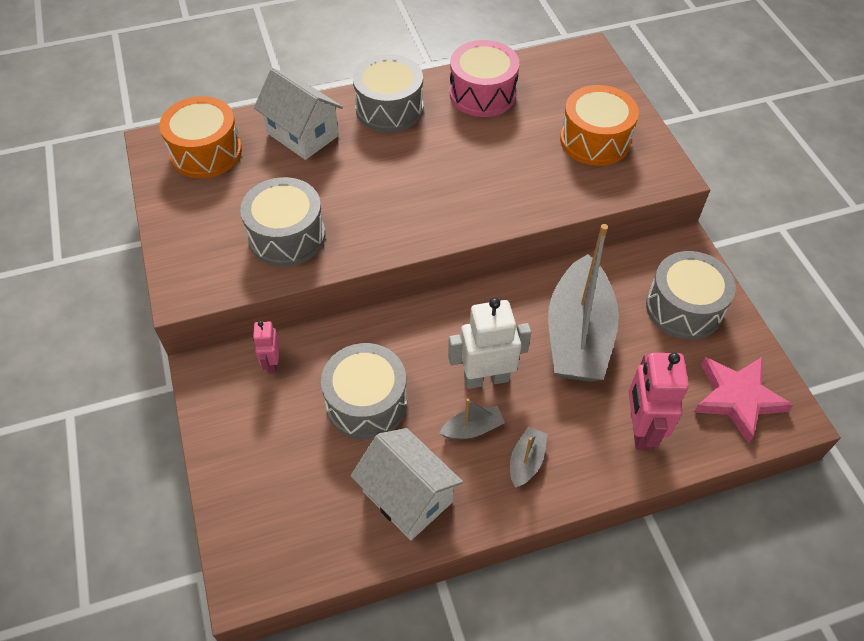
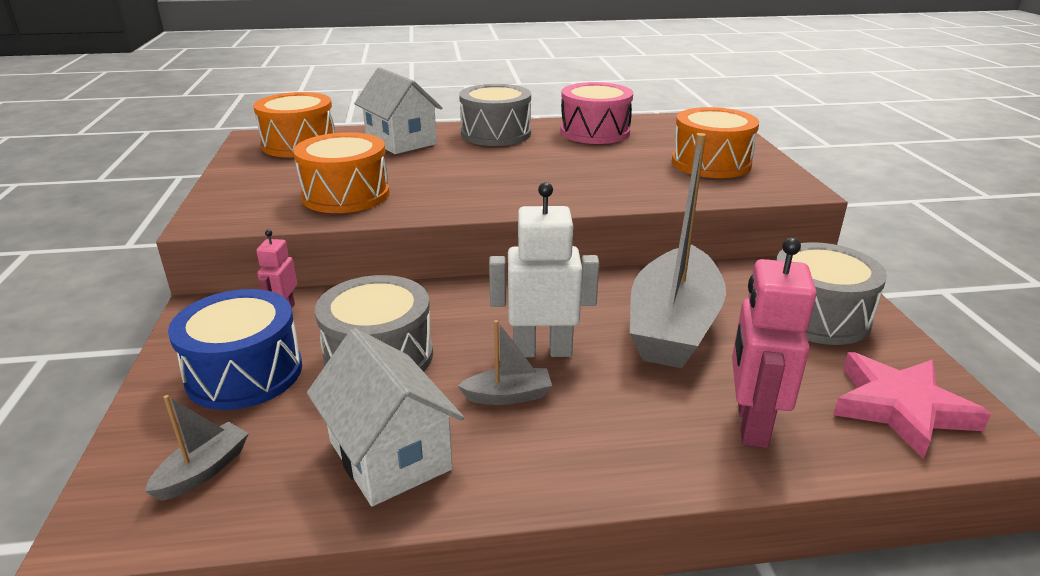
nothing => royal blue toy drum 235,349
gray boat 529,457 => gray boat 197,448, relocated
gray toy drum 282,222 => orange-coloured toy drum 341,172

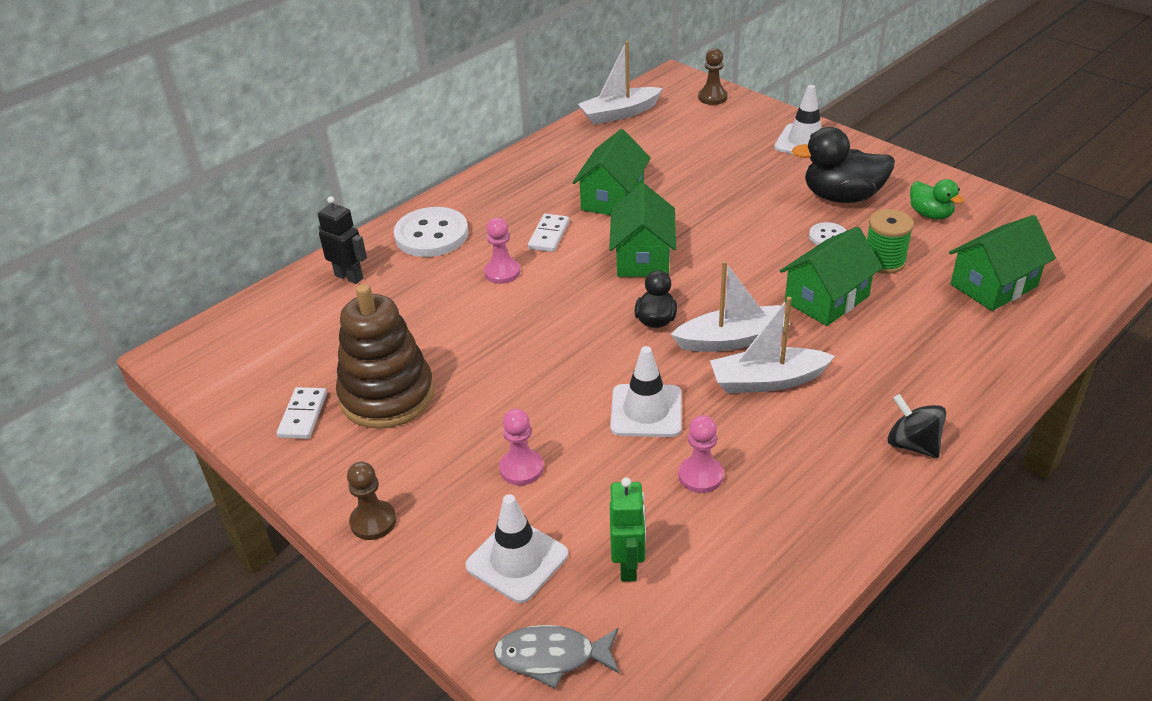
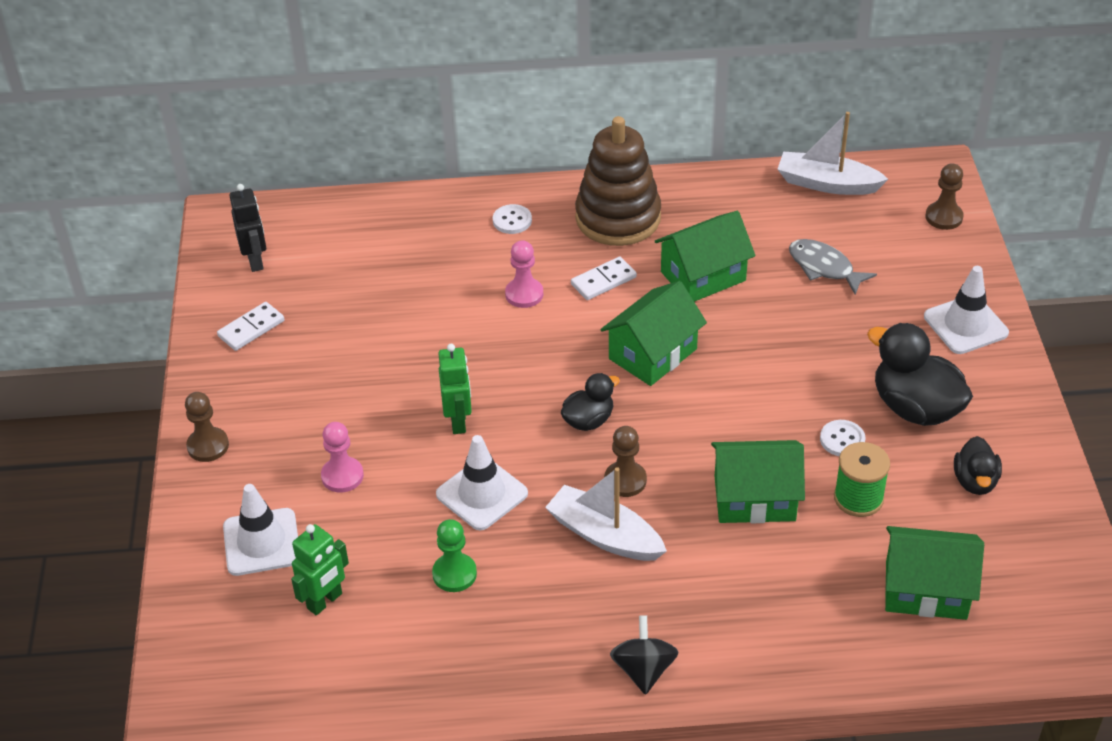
nothing => emerald robot figure 455,389
black robot figure 342,240 => black robot figure 248,228, relocated
brown stacking toy 385,356 => brown stacking toy 618,181, relocated
gray fish figure 556,657 => gray fish figure 833,267, relocated
snow-white boat 730,306 => brown chess pawn 625,461
rosy chess pawn 701,454 => emerald chess pawn 454,555
emerald toy duck 937,199 => black toy duck 978,465
snow-white button 431,232 => snow-white button 512,219, x0.50

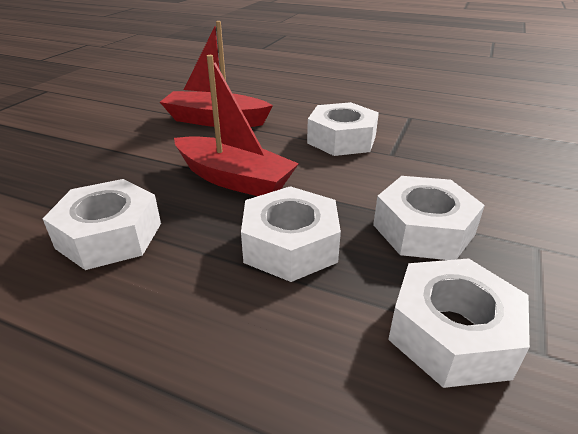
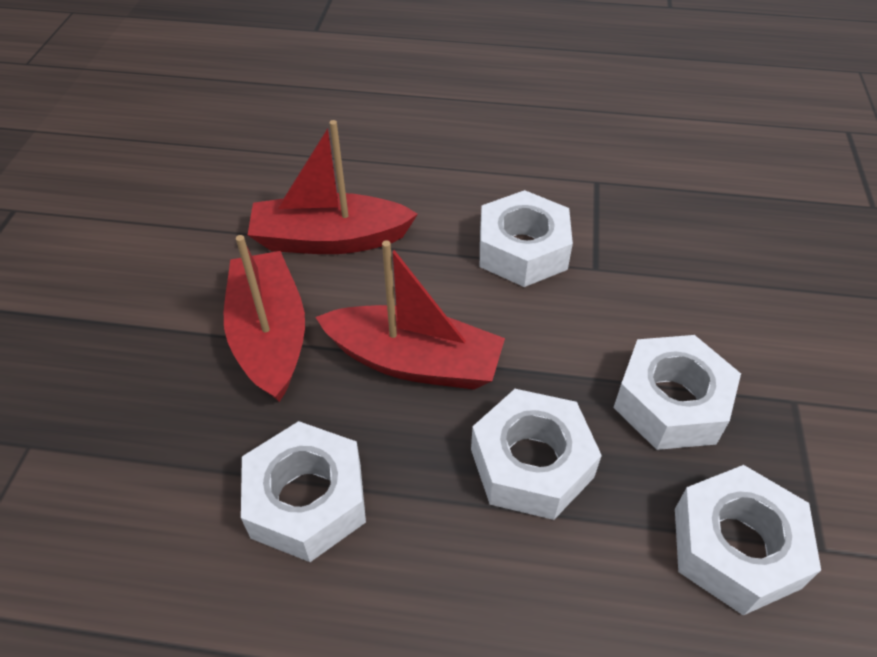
nothing => scarlet boat 264,318

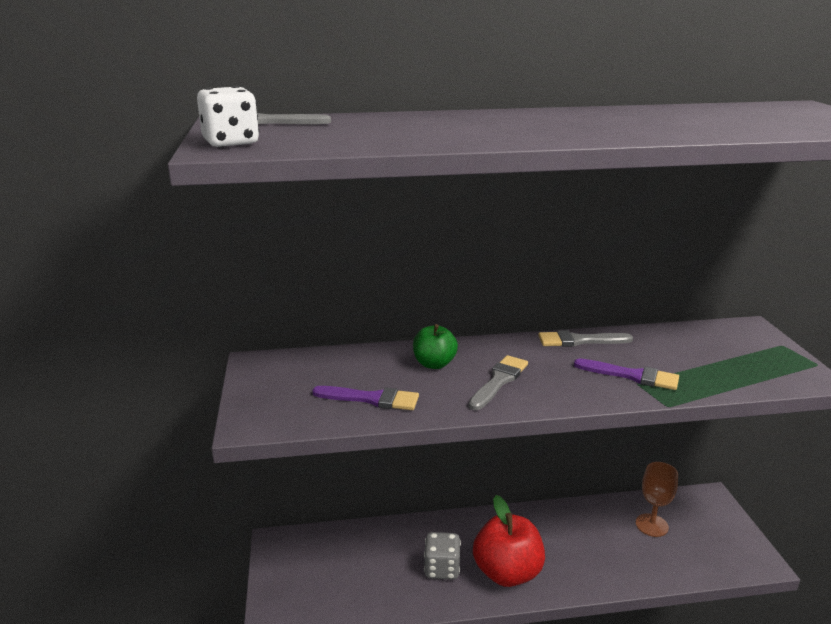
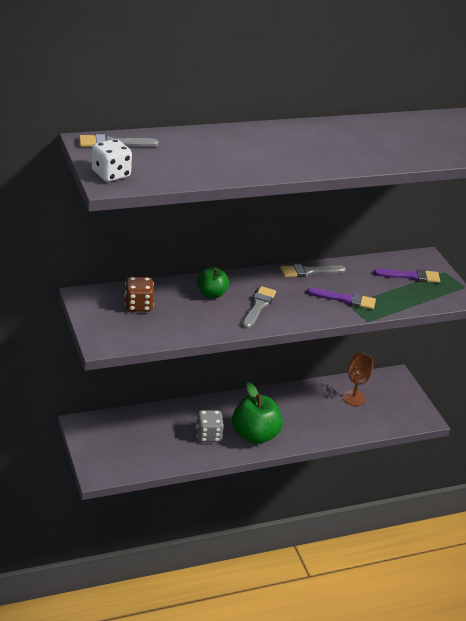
nothing => brown game die 139,294
purple paint brush 365,398 => purple paint brush 407,276, relocated
scarlet apple fruit 509,541 => emerald apple fruit 257,413

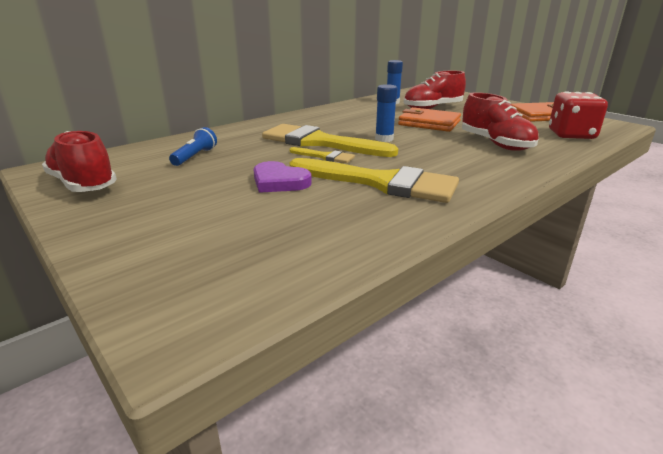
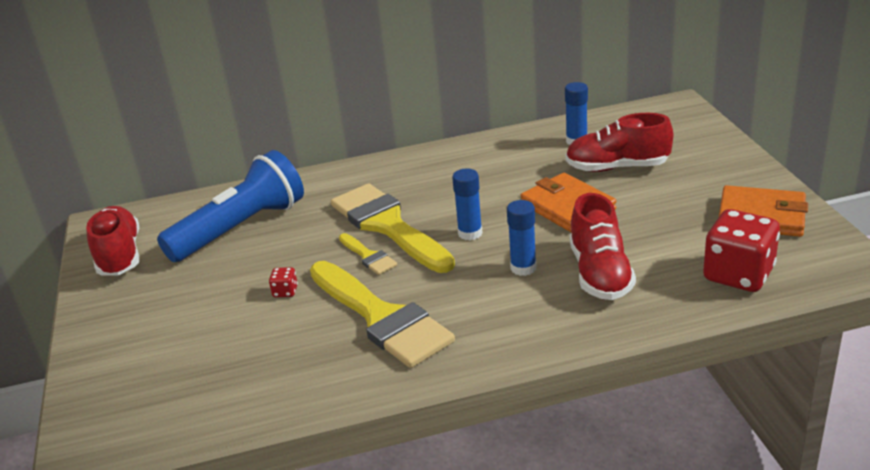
nothing => royal blue stick of glue 522,238
purple heart shape 282,177 => scarlet game die 283,282
royal blue torch 193,146 => royal blue torch 230,206, x2.25

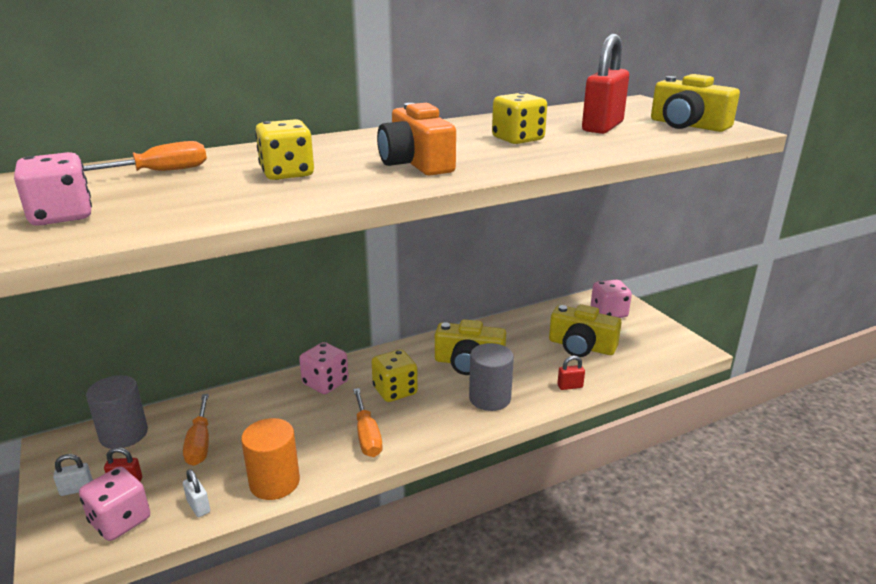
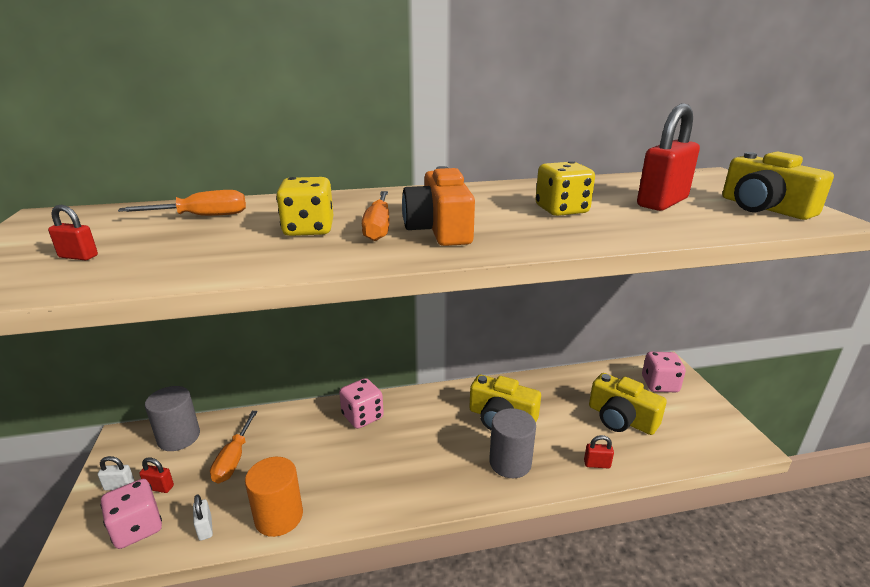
bright yellow game die 394,376 => nothing
orange-coloured hand screwdriver 368,422 => orange-coloured hand screwdriver 376,216, relocated
rosy game die 53,189 => scarlet lock 73,232

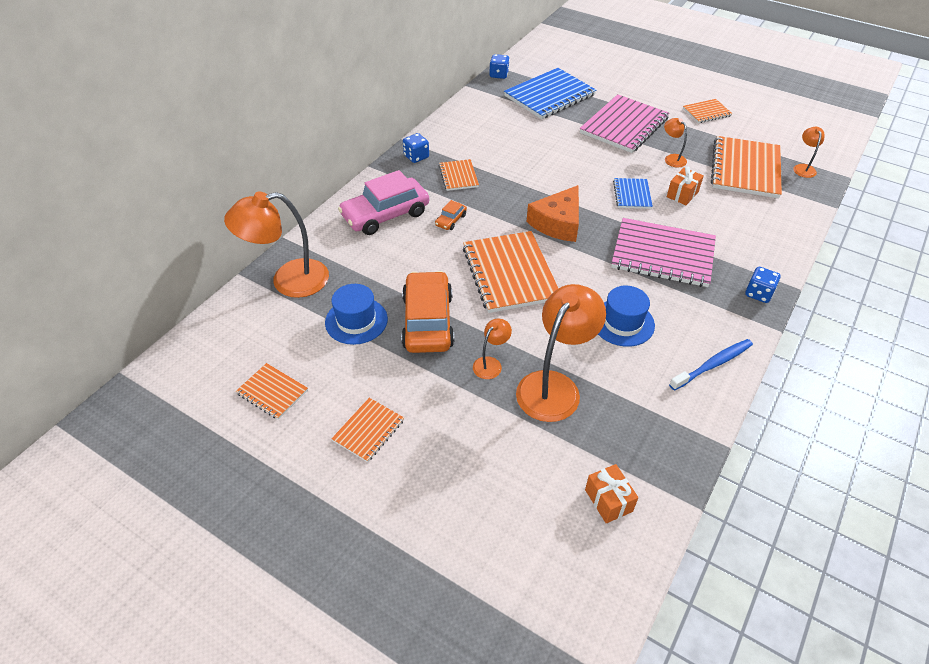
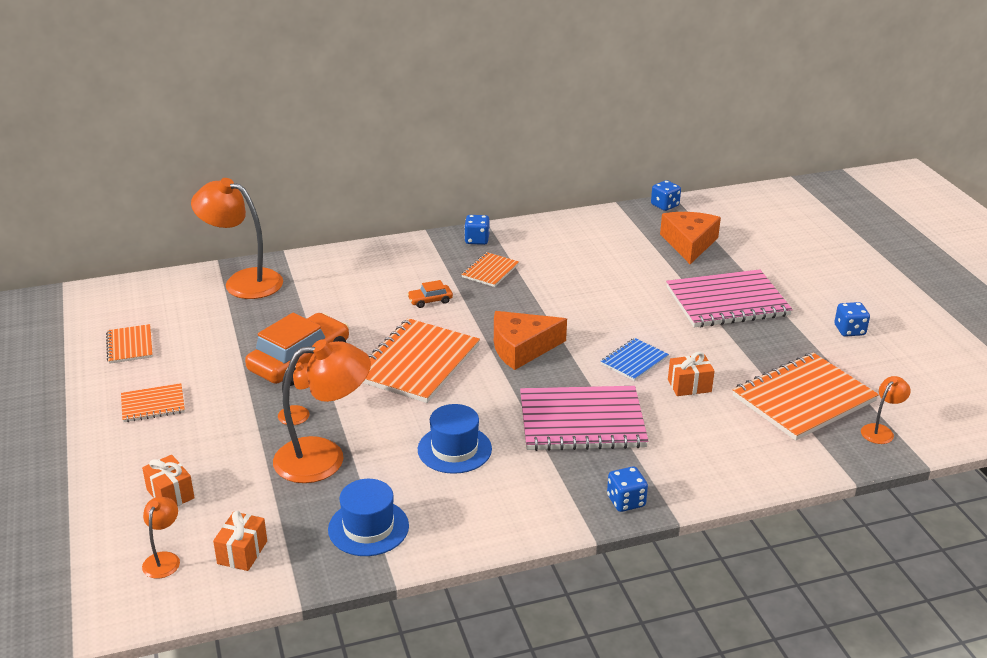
rosy car 383,202 => nothing
royal blue toothbrush 711,365 => nothing
nothing => orange-coloured wrapped gift 168,480
royal blue tall hat 356,314 => royal blue tall hat 368,517, relocated
orange-coloured desk lamp 675,143 => orange-coloured desk lamp 161,537, relocated
royal blue notebook 550,93 => orange-coloured cheese 690,238
orange-coloured notebook 708,111 => royal blue game die 852,319
rosy notebook 663,252 => rosy notebook 584,418, 60 degrees counterclockwise

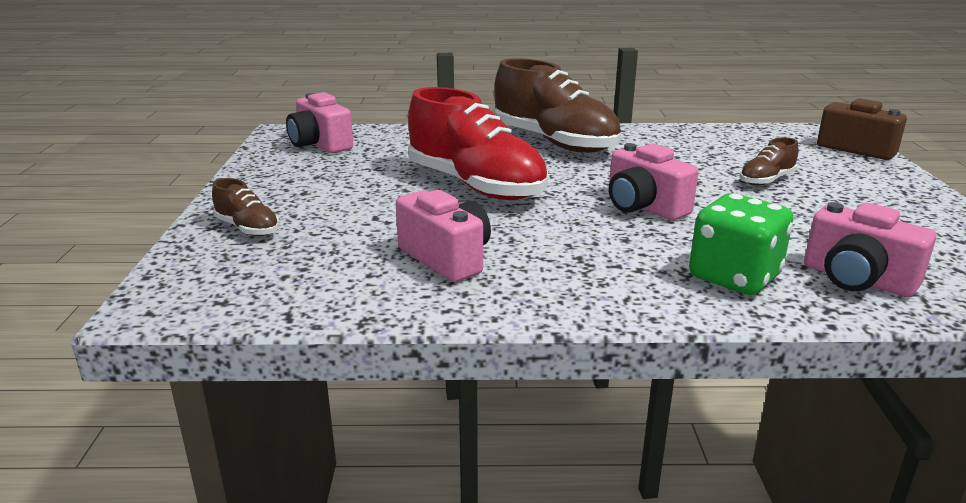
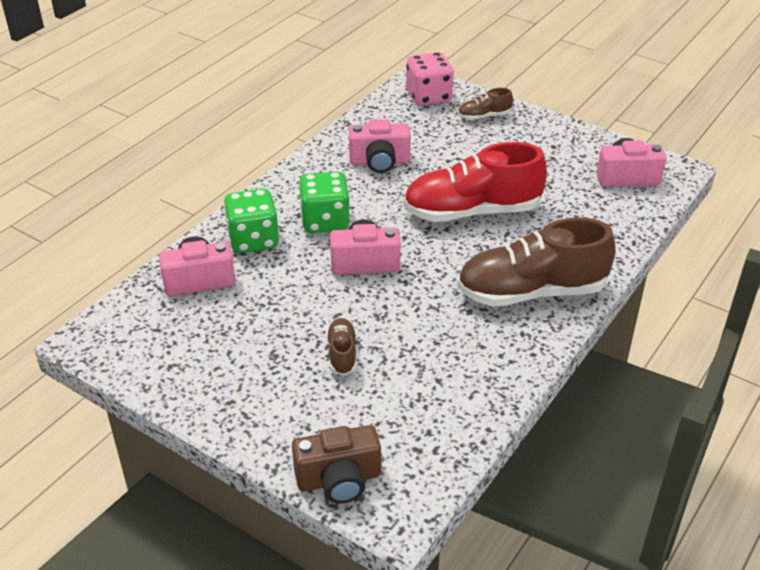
nothing => emerald game die 324,202
nothing => rosy game die 430,79

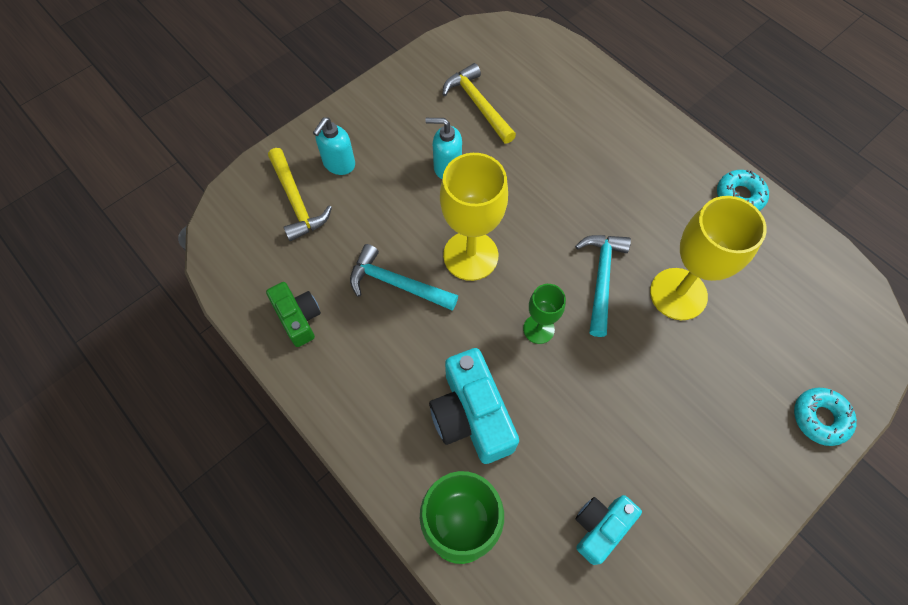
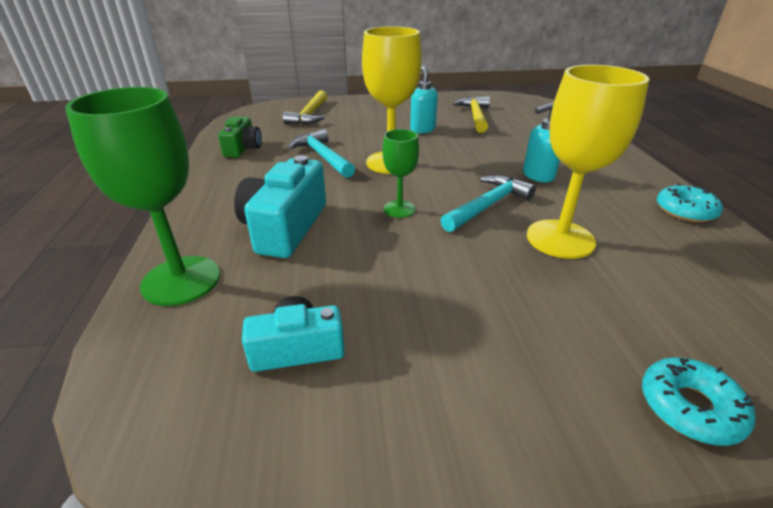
turquoise soap pump 334,146 => turquoise soap pump 541,142, relocated

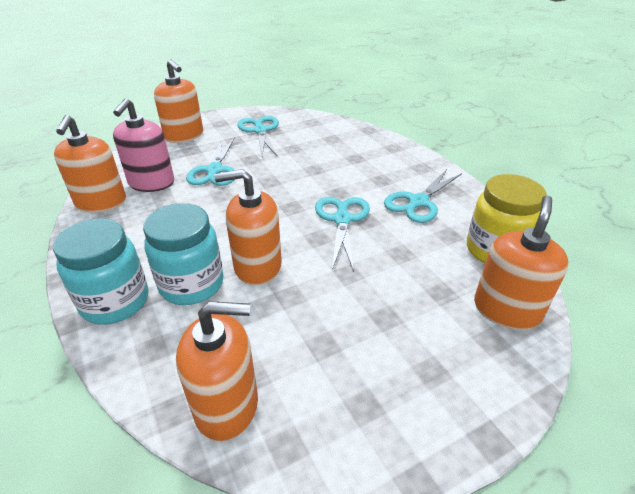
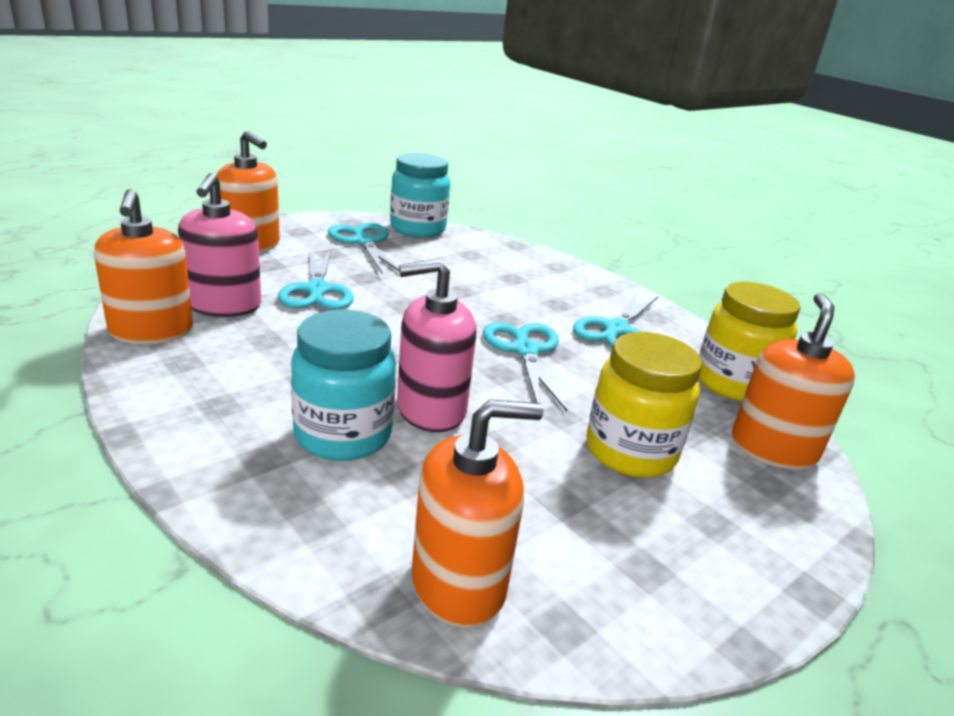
nothing => bright yellow jar 644,405
turquoise jar 100,271 => turquoise jar 420,195, relocated
orange-coloured soap pump 248,227 => rosy soap pump 436,345

